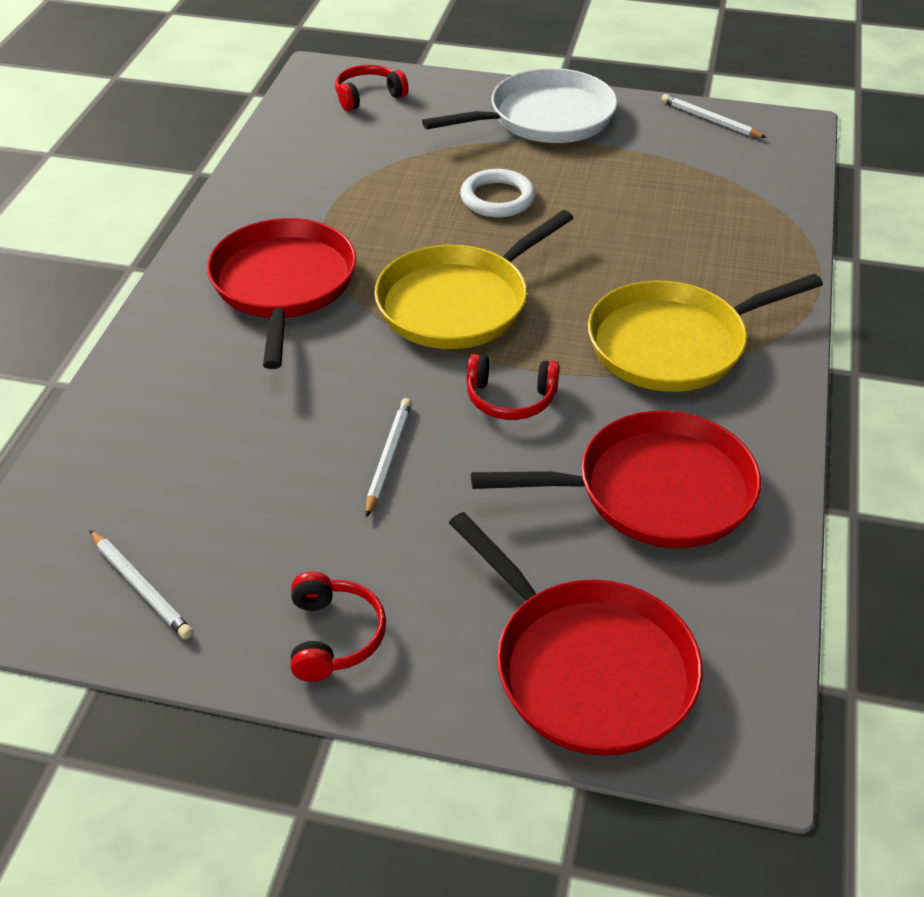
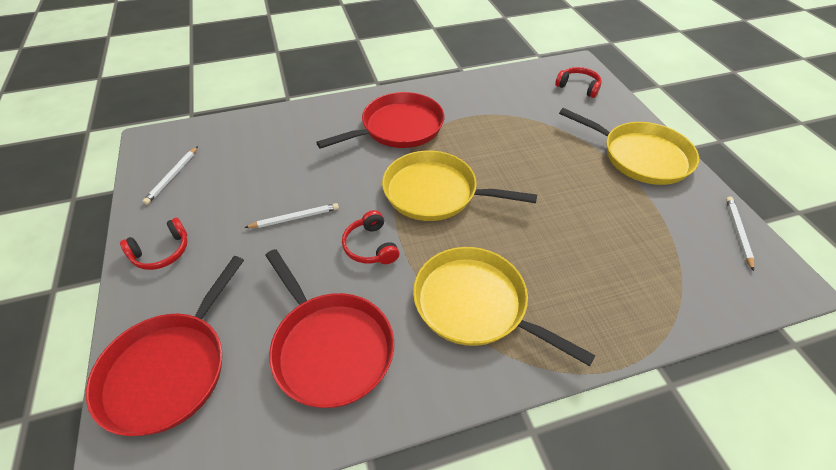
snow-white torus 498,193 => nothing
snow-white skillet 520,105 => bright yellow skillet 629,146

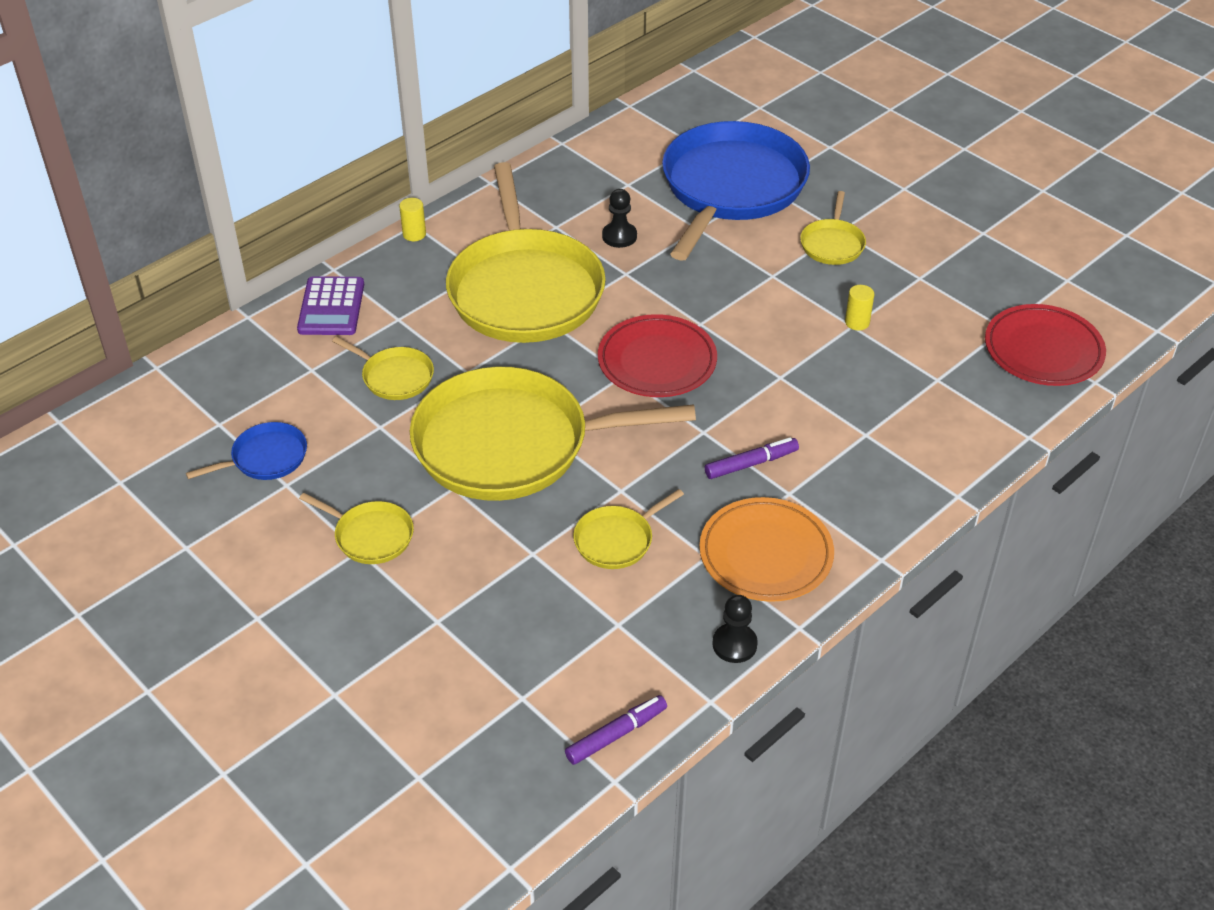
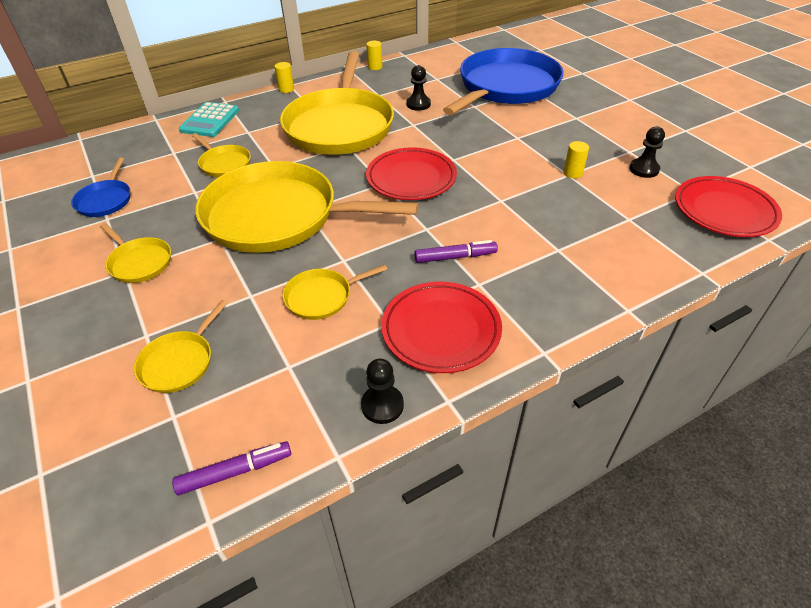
nothing => bright yellow cylinder shape 374,55
nothing => black chess pawn 647,152
bright yellow skillet 833,228 => bright yellow skillet 181,346, relocated
purple pocket calculator 330,305 => turquoise pocket calculator 209,119
orange-coloured dinner plate 766,549 => scarlet dinner plate 441,327
royal blue skillet 246,451 => royal blue skillet 100,187, 105 degrees clockwise

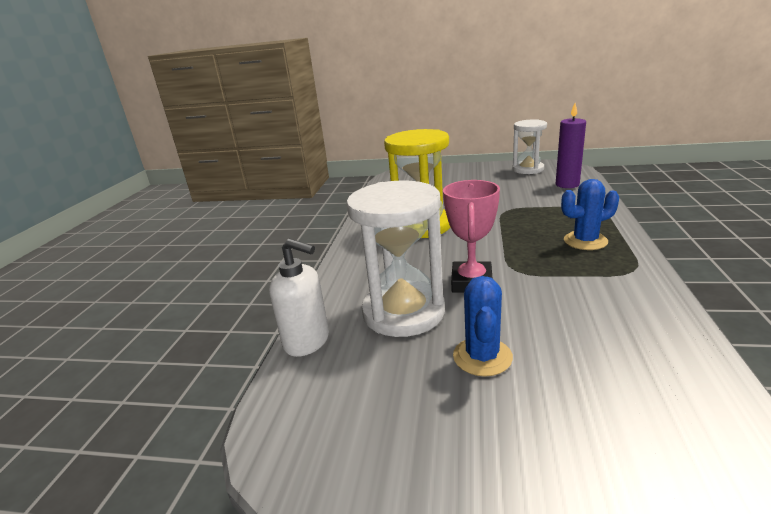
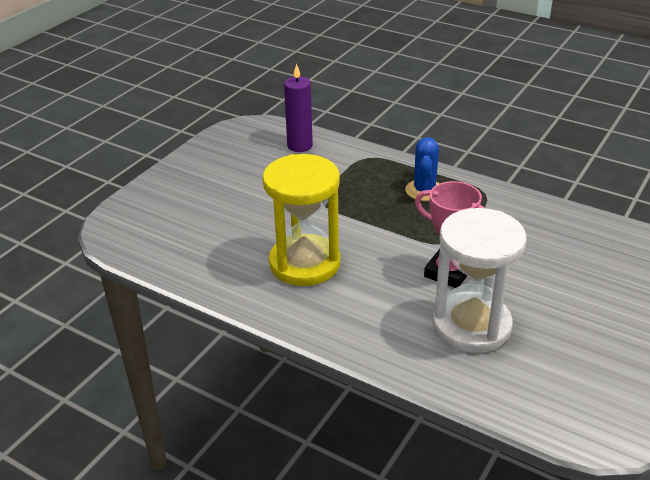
snow-white soap pump 299,297 => nothing
royal blue cactus 483,326 => nothing
snow-white hourglass 529,147 => nothing

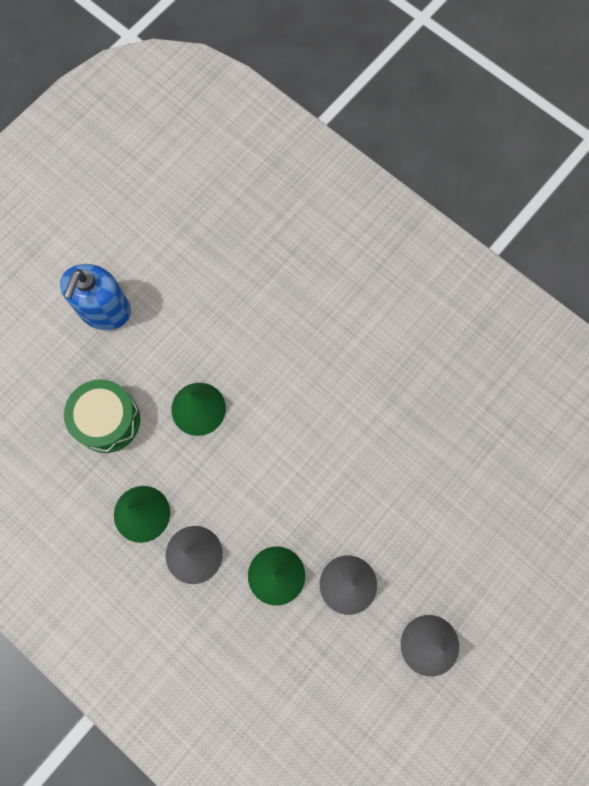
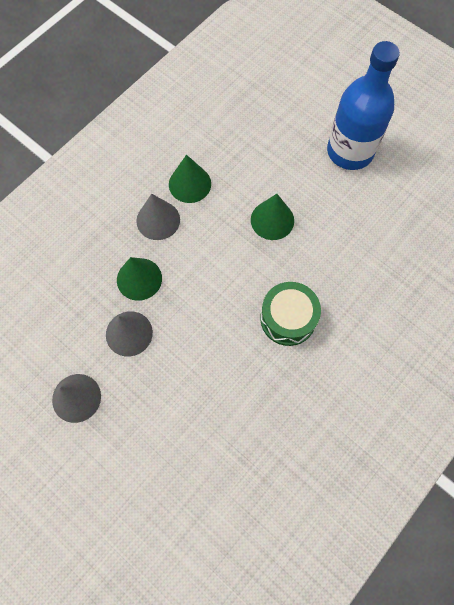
emerald toy drum 102,416 => emerald toy drum 290,314, relocated
royal blue soap pump 95,297 => royal blue drink bottle 363,105

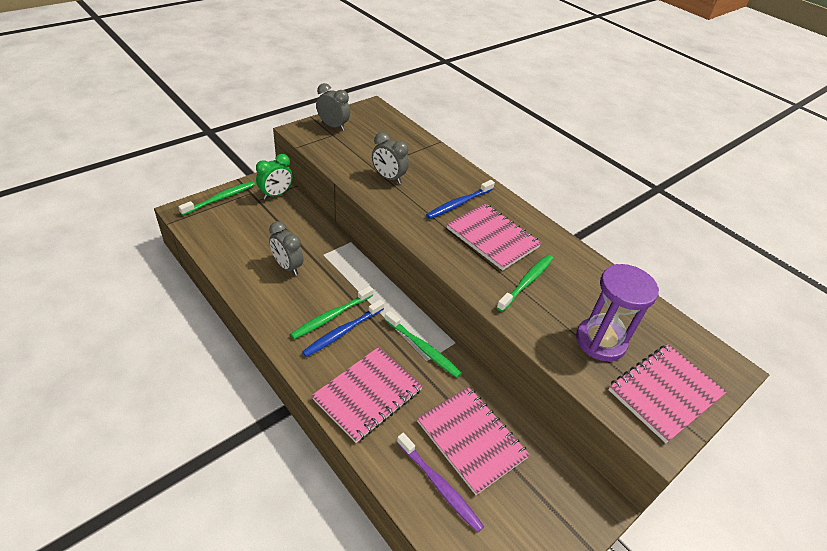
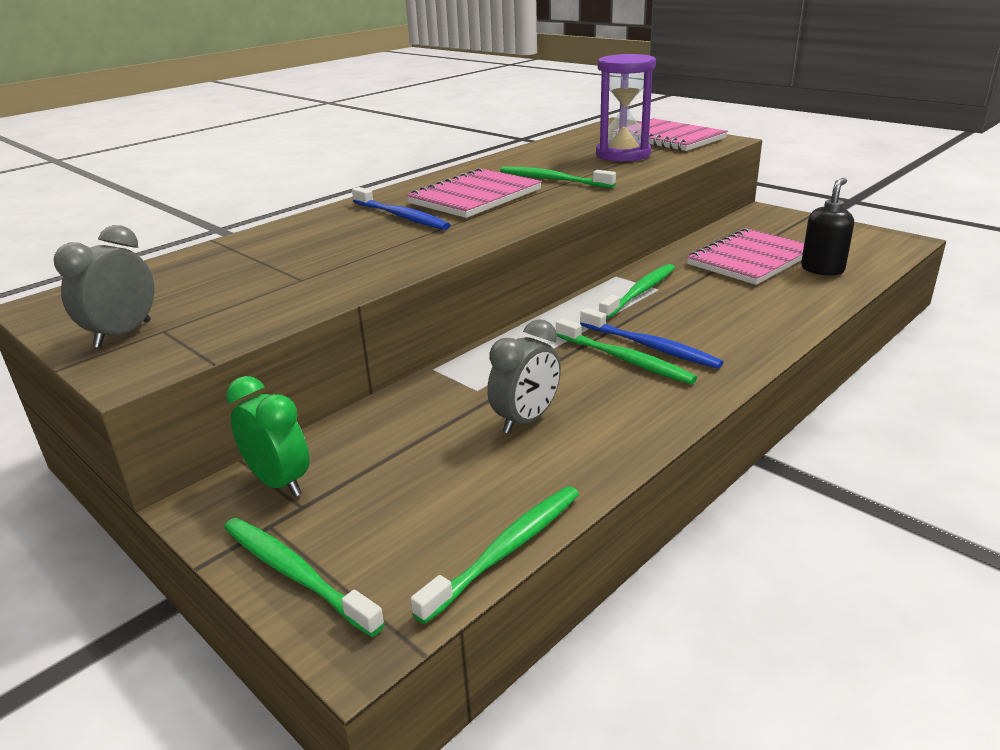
rosy notebook 367,395 => nothing
gray clock 390,158 => nothing
nothing => emerald toothbrush 495,555
purple toothbrush 440,483 => black soap pump 827,226

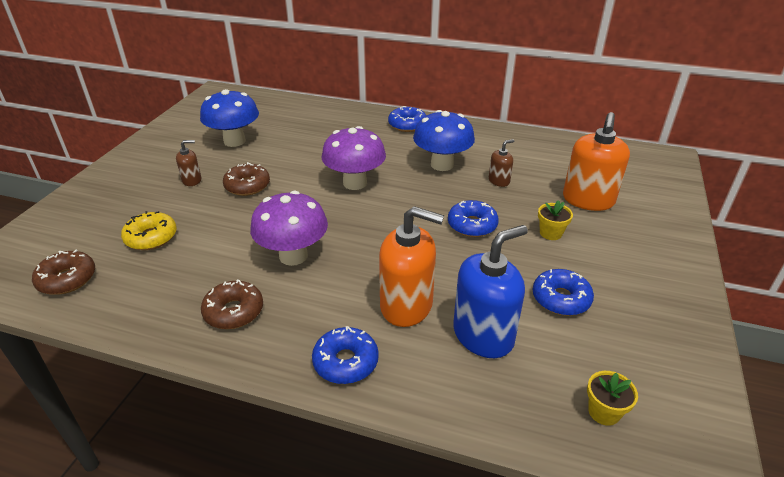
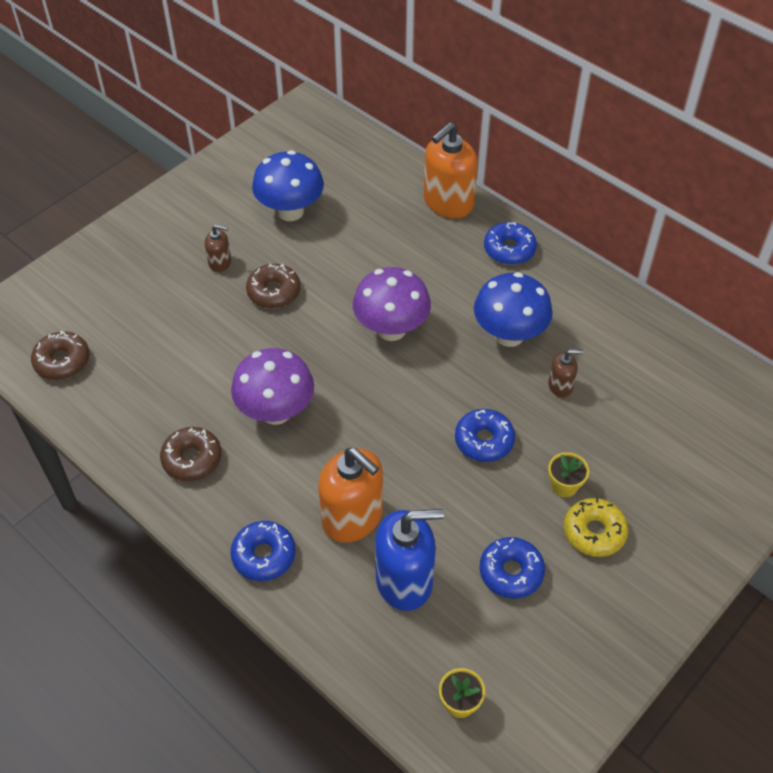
bright yellow glazed donut 149,230 => bright yellow glazed donut 596,527, relocated
orange-coloured soap pump 596,161 => orange-coloured soap pump 451,170, relocated

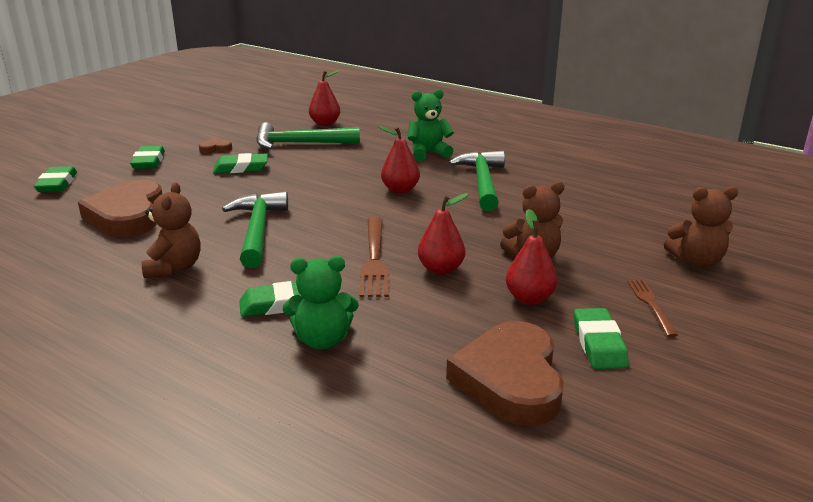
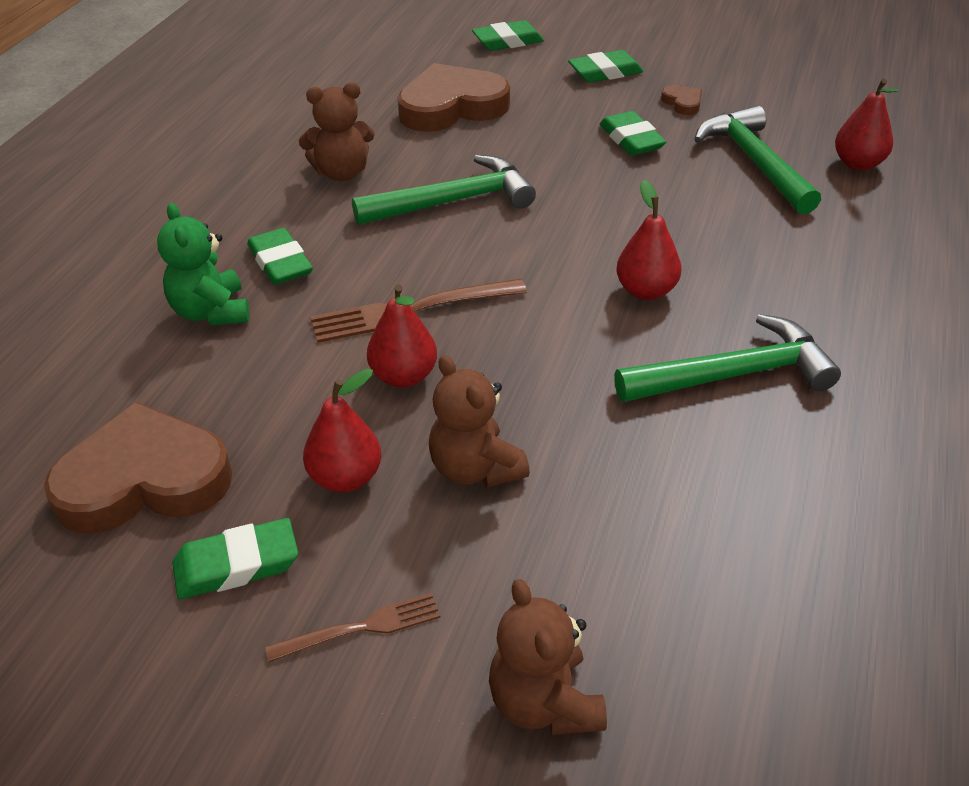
emerald teddy bear 431,125 => nothing

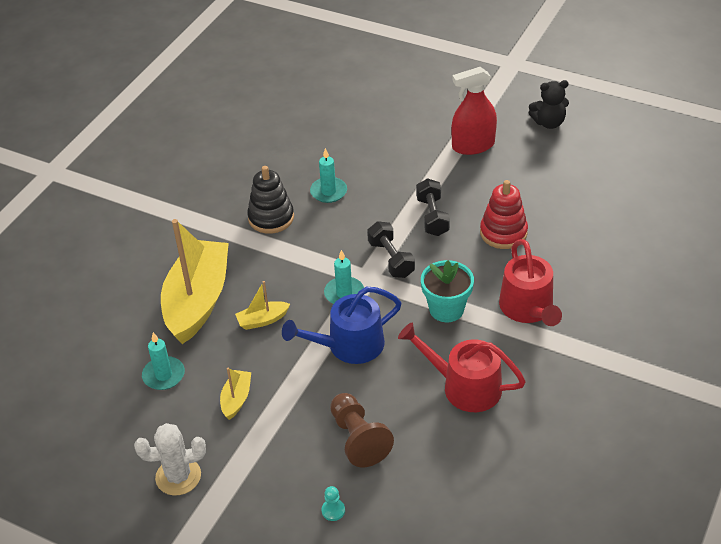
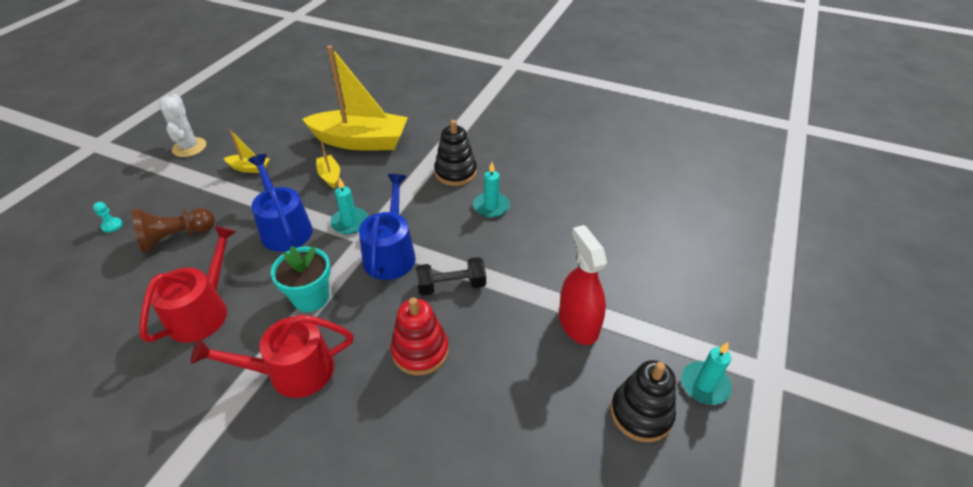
turquoise wax candle 163,361 => turquoise wax candle 706,373, relocated
black free weight 391,249 => royal blue watering pot 387,227
black teddy bear 548,104 => black stacking toy 643,401

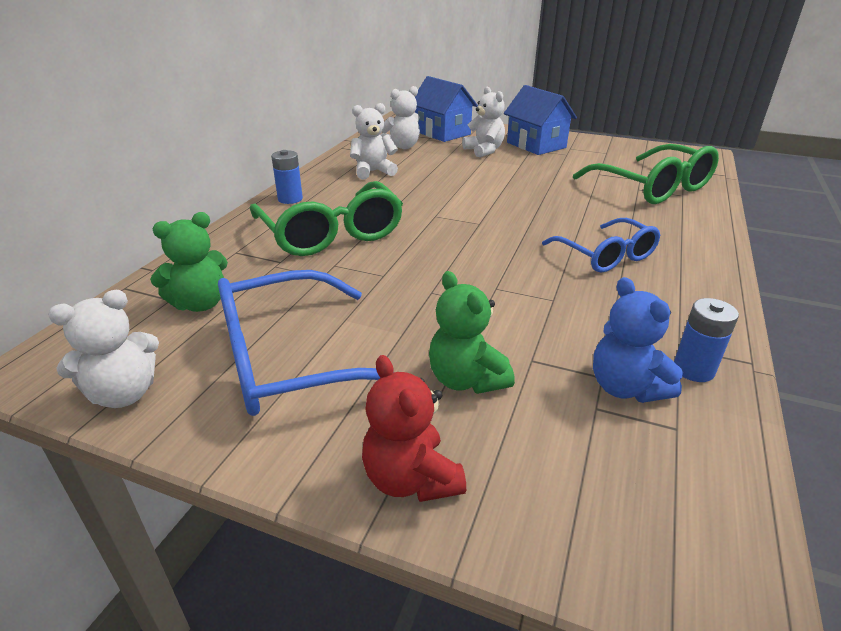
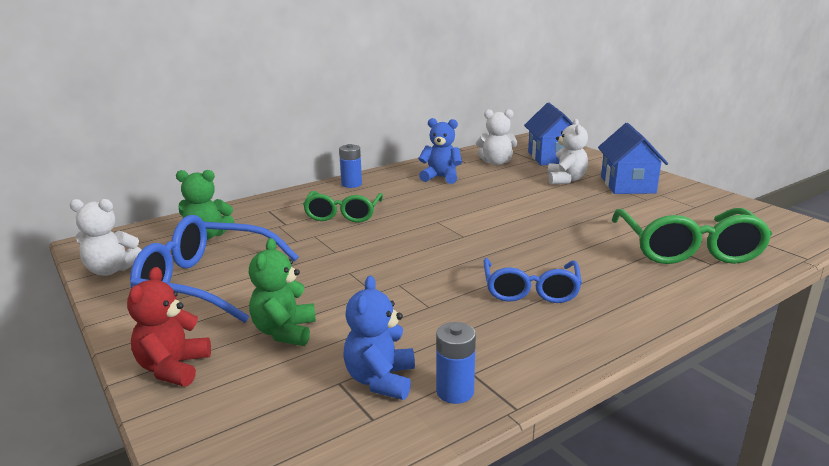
snow-white teddy bear 374,141 => royal blue teddy bear 440,151
emerald eyeglasses 326,218 => emerald eyeglasses 343,207, x0.65

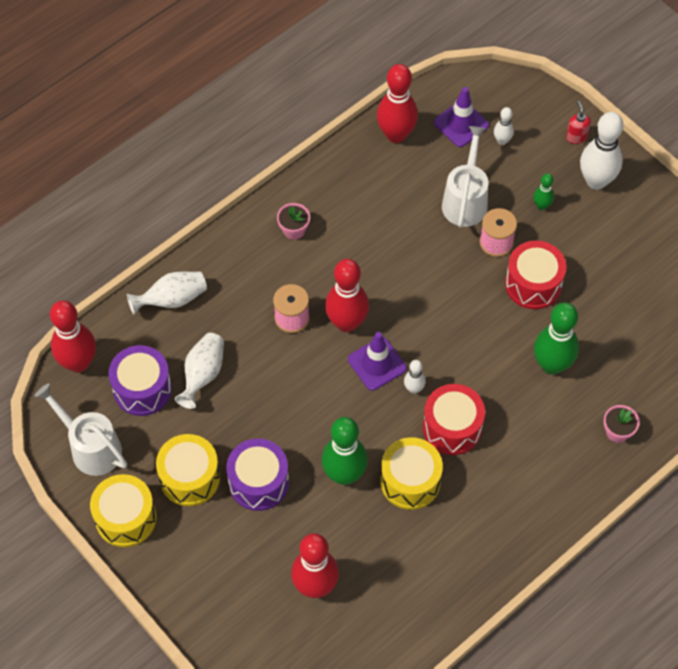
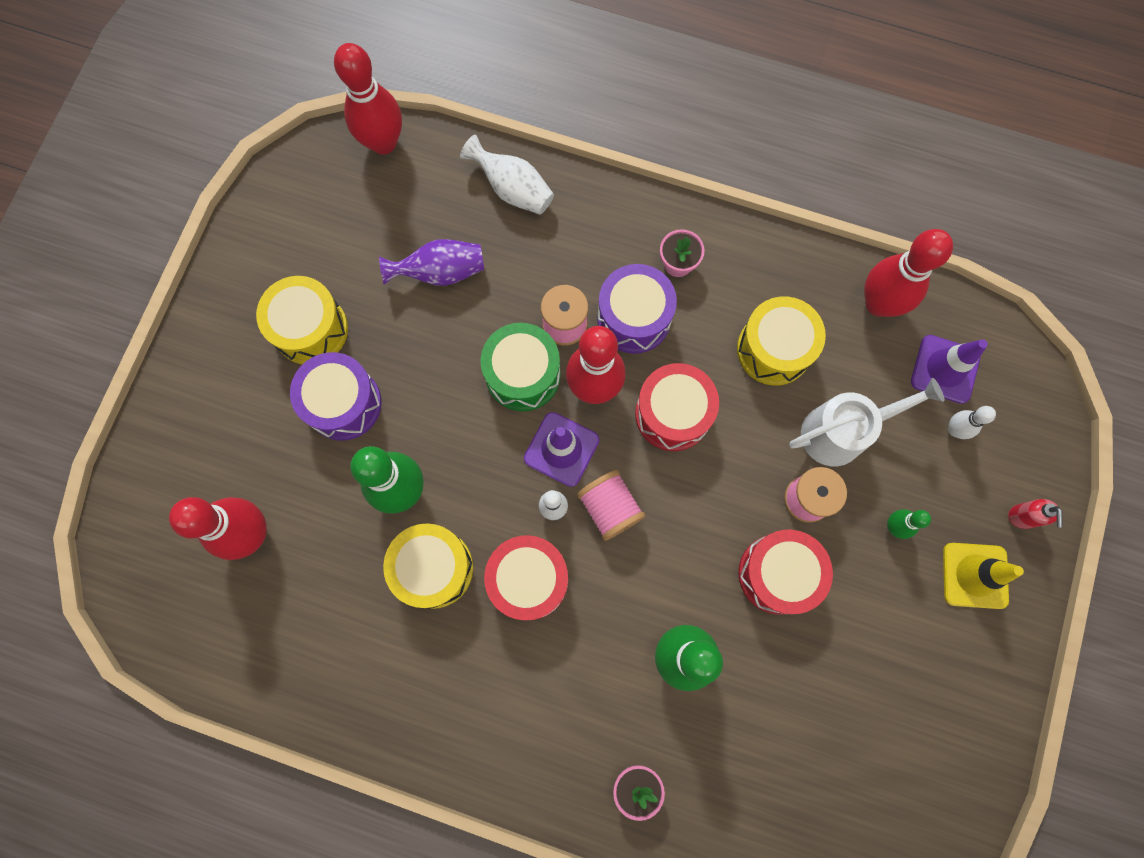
snow-white watering pot 81,430 => nothing
nothing => emerald toy drum 520,367
nothing => rosy spool 611,505
nothing => scarlet toy drum 677,407
bright yellow toy drum 123,510 => bright yellow toy drum 781,341, relocated
purple toy drum 140,380 => purple toy drum 637,309, relocated
snow-white skittle 602,151 => bright yellow safety cone 983,576
snow-white flower vase 199,371 => purple flower vase 431,262
scarlet soap pump 578,122 => scarlet soap pump 1035,514, 135 degrees clockwise

